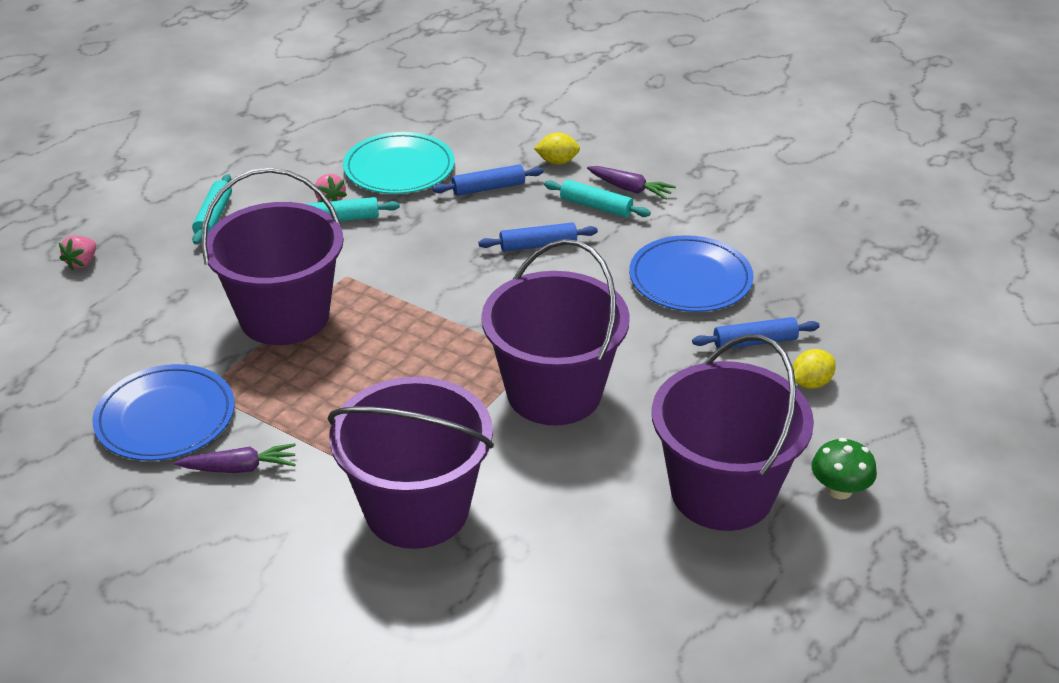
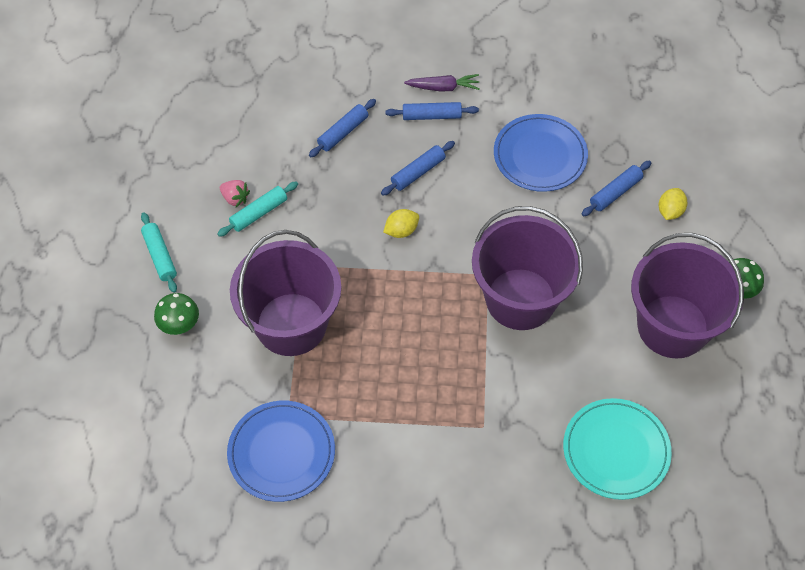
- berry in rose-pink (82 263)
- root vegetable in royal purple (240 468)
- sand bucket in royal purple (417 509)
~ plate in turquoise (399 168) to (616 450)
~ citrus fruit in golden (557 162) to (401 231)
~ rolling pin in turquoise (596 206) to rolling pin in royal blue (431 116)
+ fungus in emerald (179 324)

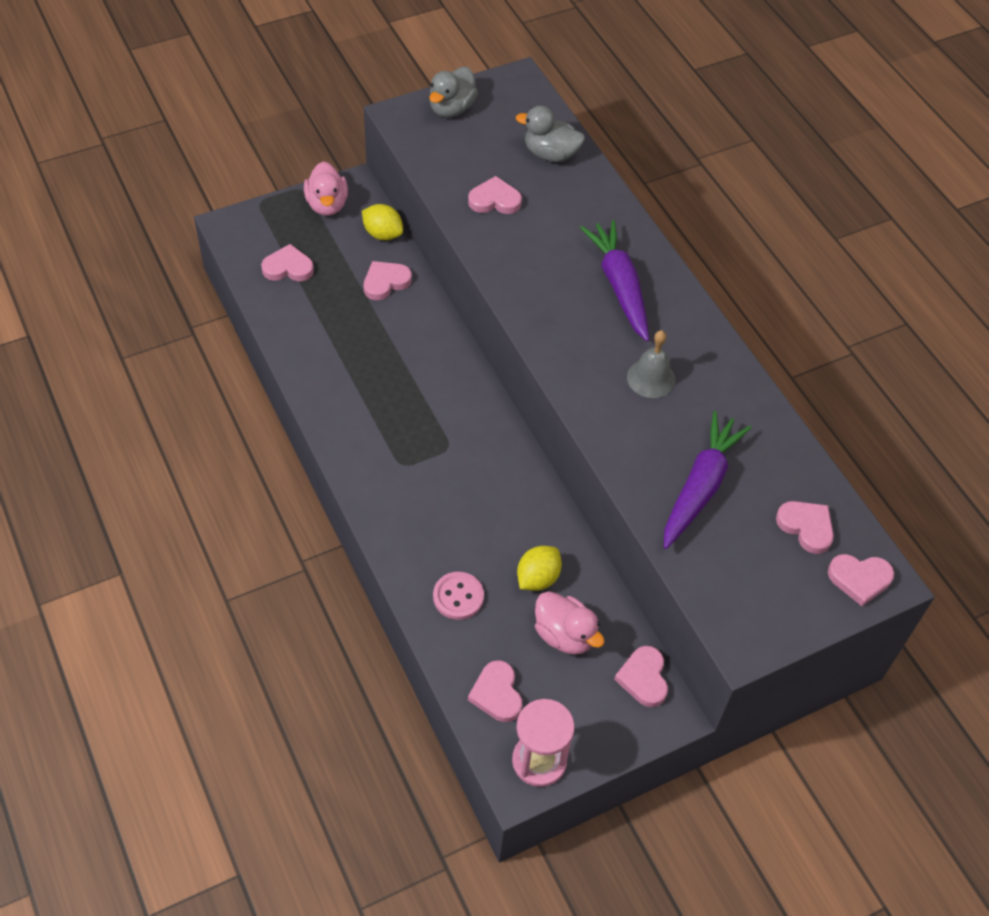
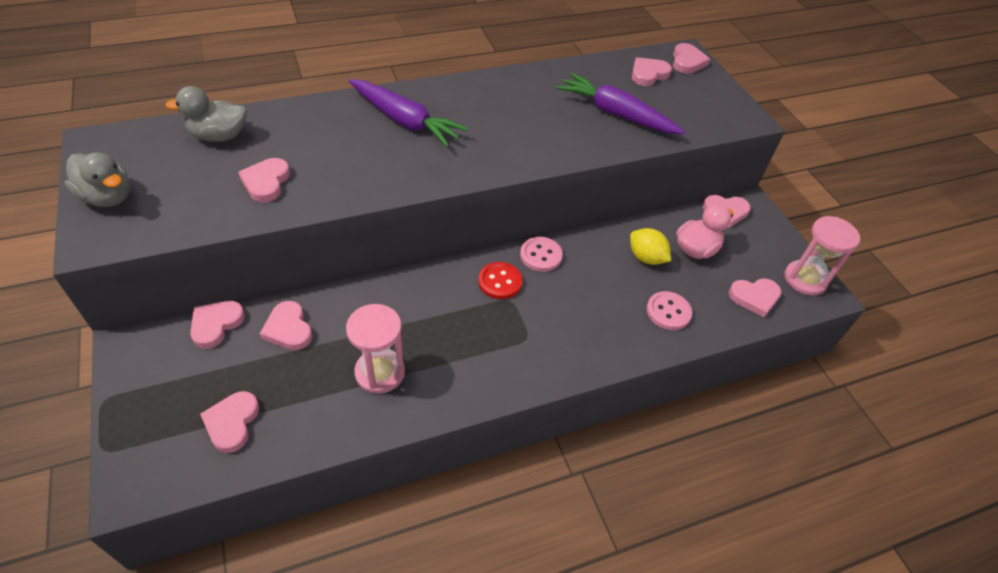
- toy duck in rose-pink (327 205)
~ citrus fruit in golden (383 234) to heart shape in rose-pink (216 325)
~ toy duck in ash-grey (550 154) = (219 136) 60 degrees clockwise
~ root vegetable in royal purple (619 286) = (404 121) 135 degrees counterclockwise
- school bell in ash-grey (651 378)
+ sandglass in rose-pink (380 372)
+ shirt button in scarlet (500 282)
+ shirt button in rose-pink (541 255)

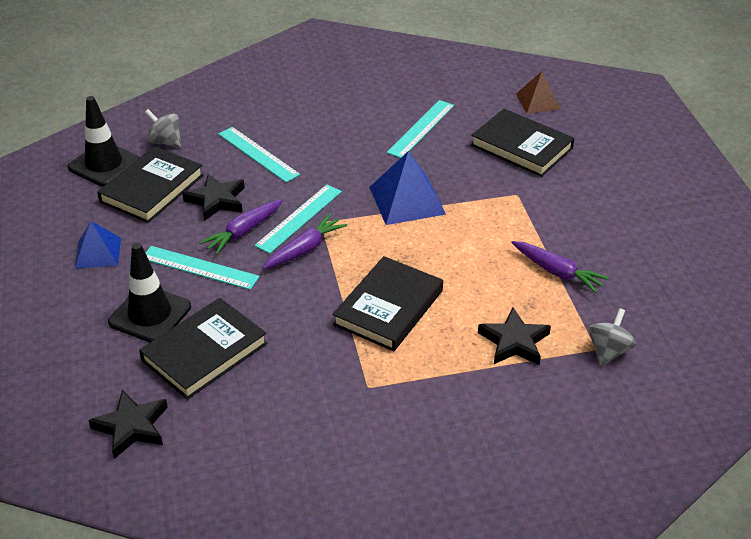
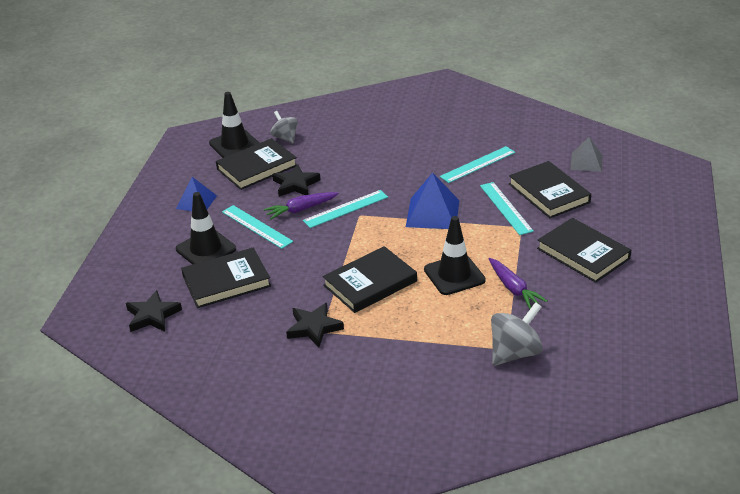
~ straightedge in turquoise (258 154) to (506 208)
- root vegetable in royal purple (304 249)
~ star shape in jet-black (514 342) to (314 328)
~ pyramid shape in russet (538 101) to pyramid shape in ash-grey (586 162)
~ toy top in ash-grey (608 351) = (515 353) x1.52
+ traffic cone in jet-black (454 275)
+ hardback in jet-black (583 253)

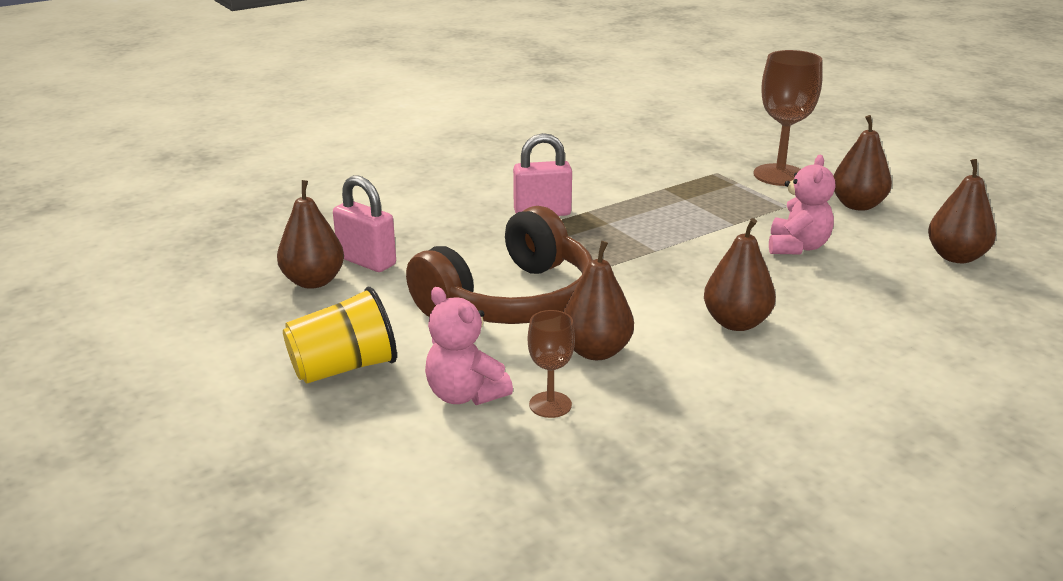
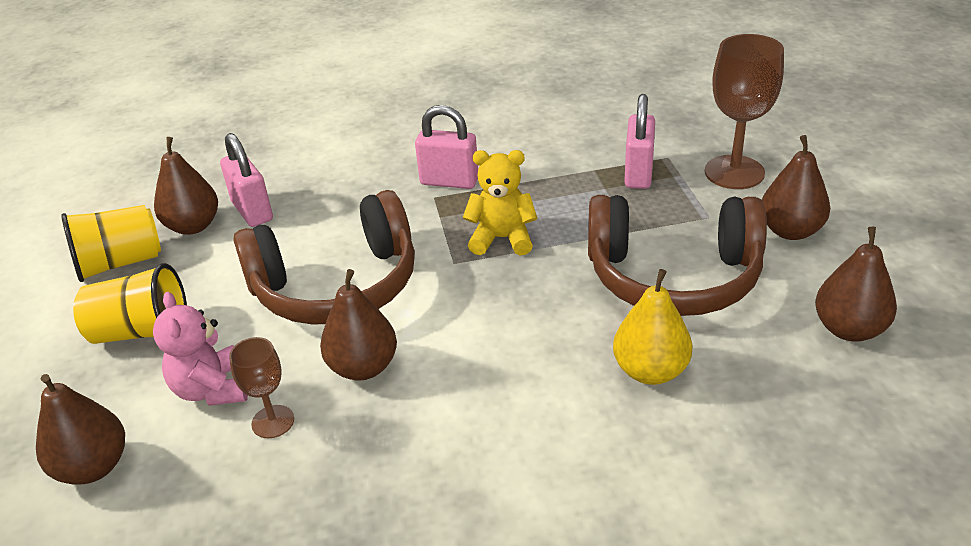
~ pear in russet (736 323) to (93 467)
~ stuffed bear in rose-pink (797 247) to headset in russet (673 276)
+ cup in golden (120 263)
+ stuffed bear in golden (502 239)
+ pear in golden (650 371)
+ small lock in rose-pink (638 174)

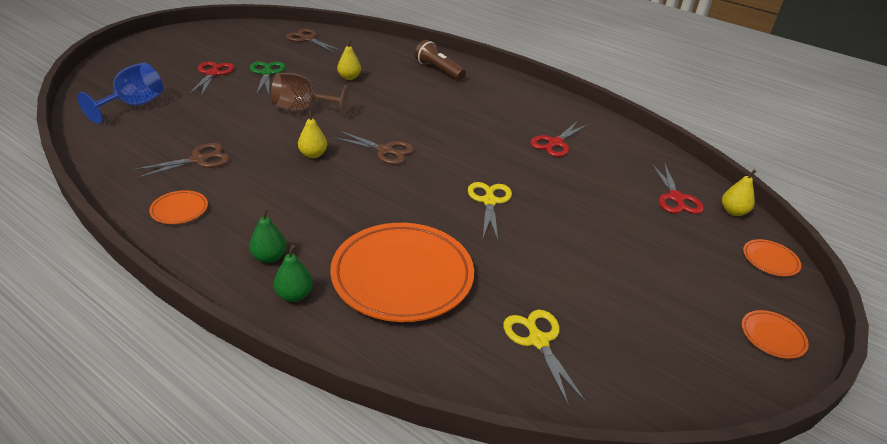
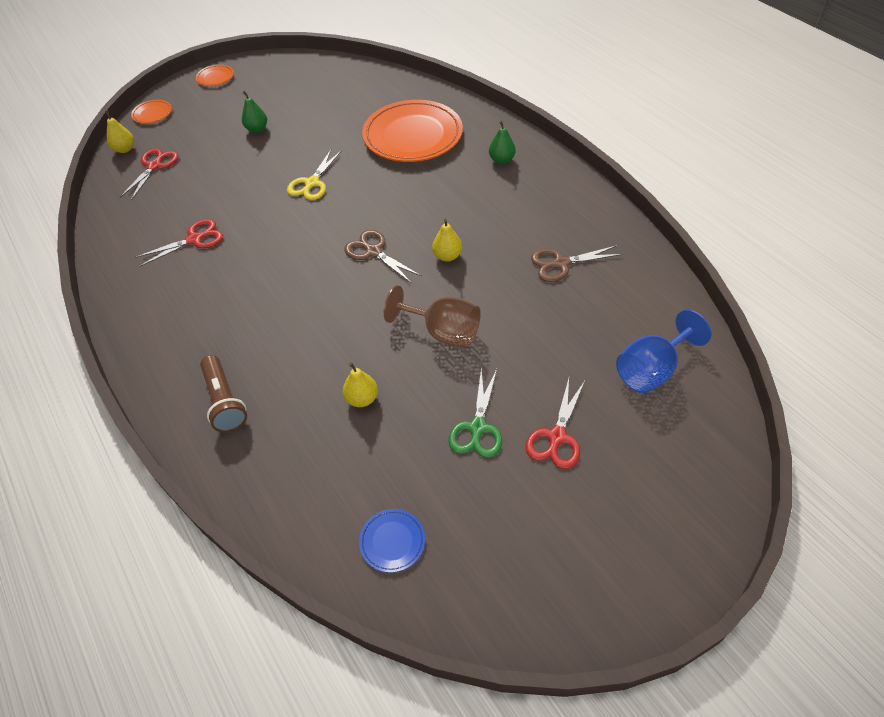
- plate in orange (179 210)
~ pear in emerald (294 295) to (257 129)
~ pair of scissors in russet (307 39) to plate in royal blue (392 541)
- pair of scissors in golden (538 341)

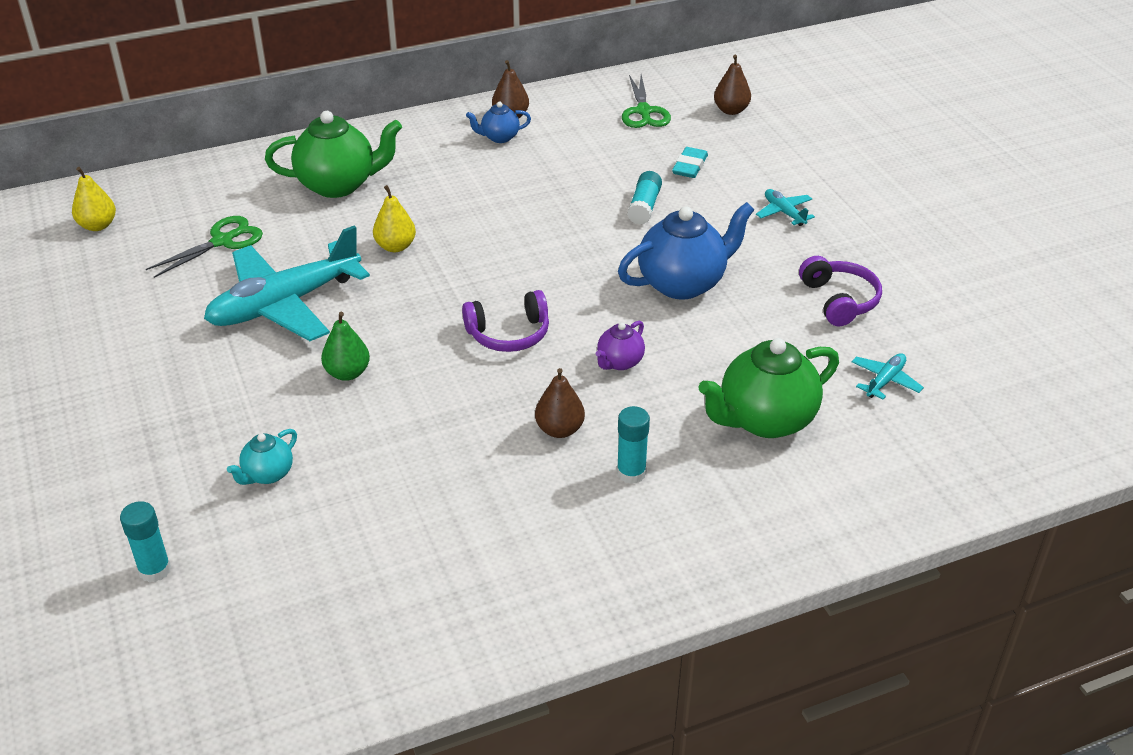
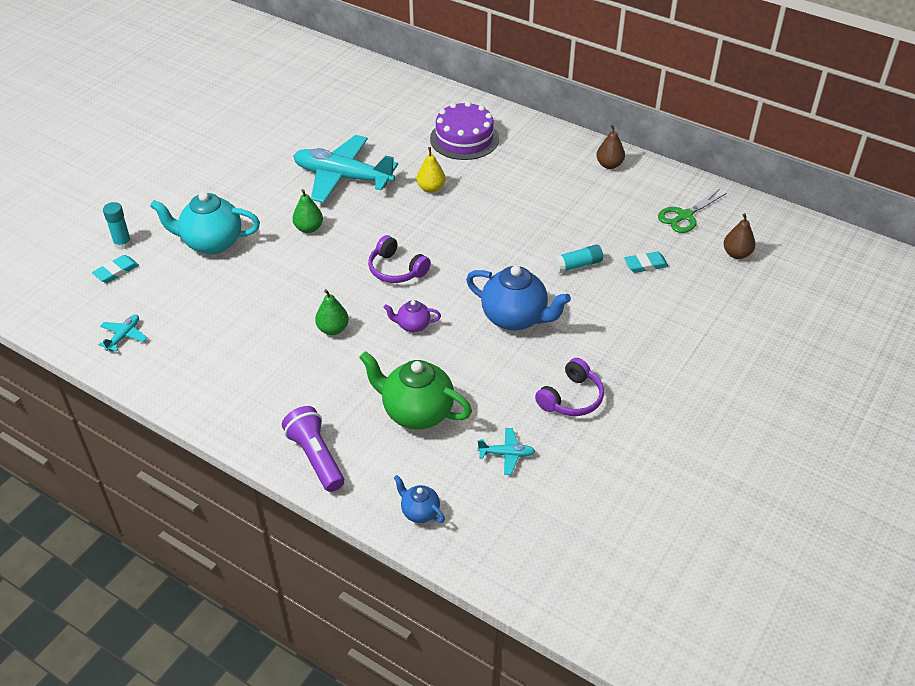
- pear in golden (98 225)
- pair of scissors in emerald (222 241)
~ teapot in turquoise (268 474) = (212 243) x1.99
~ teapot in emerald (338 185) to gateau in royal purple (464 138)
~ teapot in royal blue (499 137) to (419 512)
~ pear in russet (559 429) to pear in emerald (333 329)
- stick of glue in turquoise (631 473)
~ plane in turquoise (784 212) to (124 336)
+ eraser in turquoise (116 271)
+ pocket torch in royal purple (316 457)

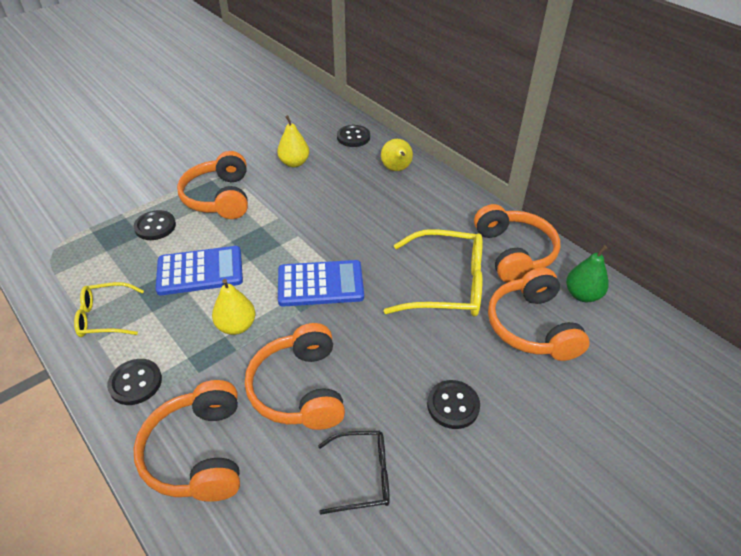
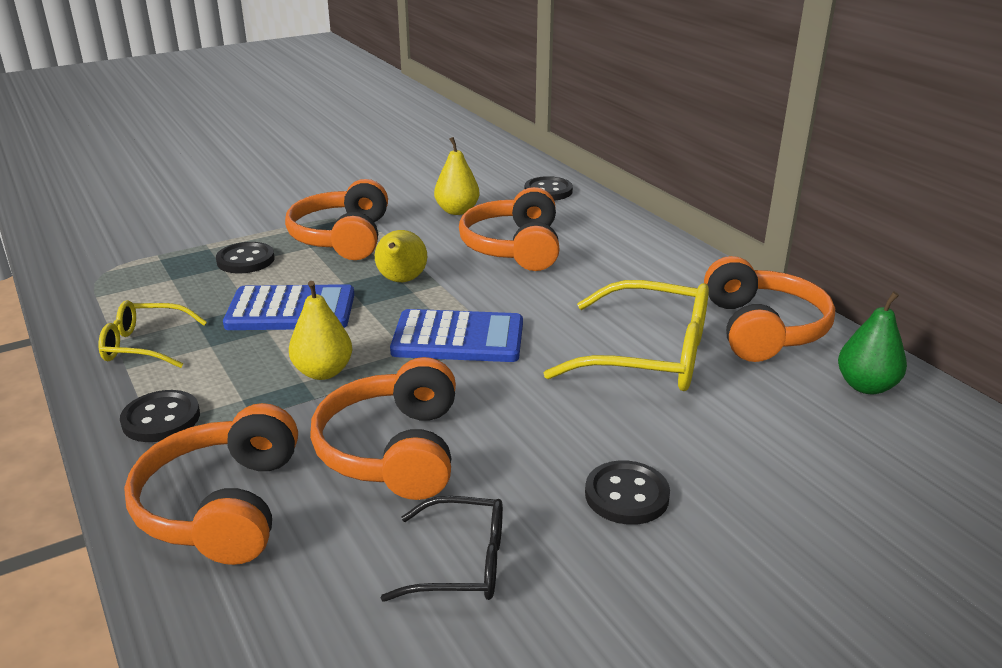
~ pear in golden (396 169) to (401 281)
~ headset in orange (532 326) to (514 247)

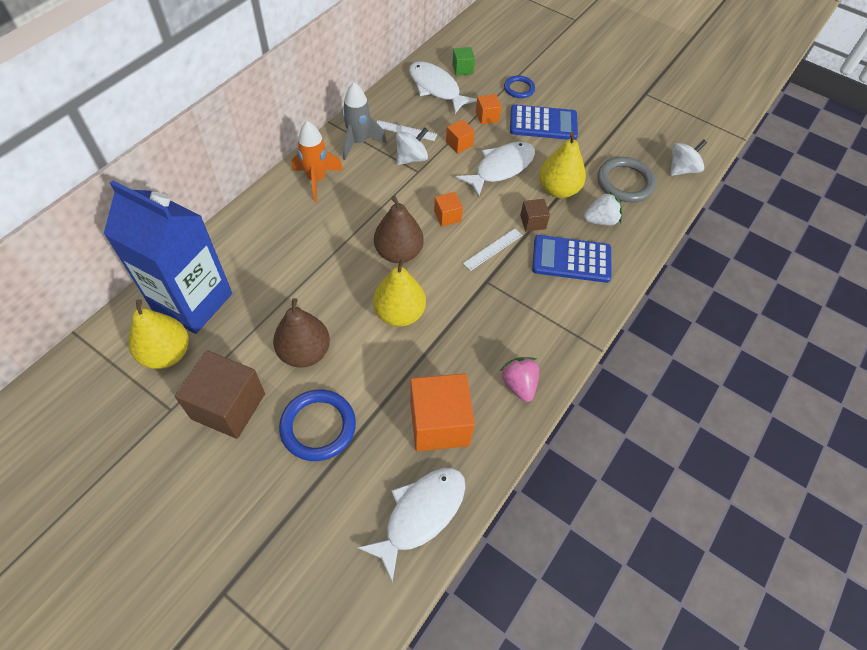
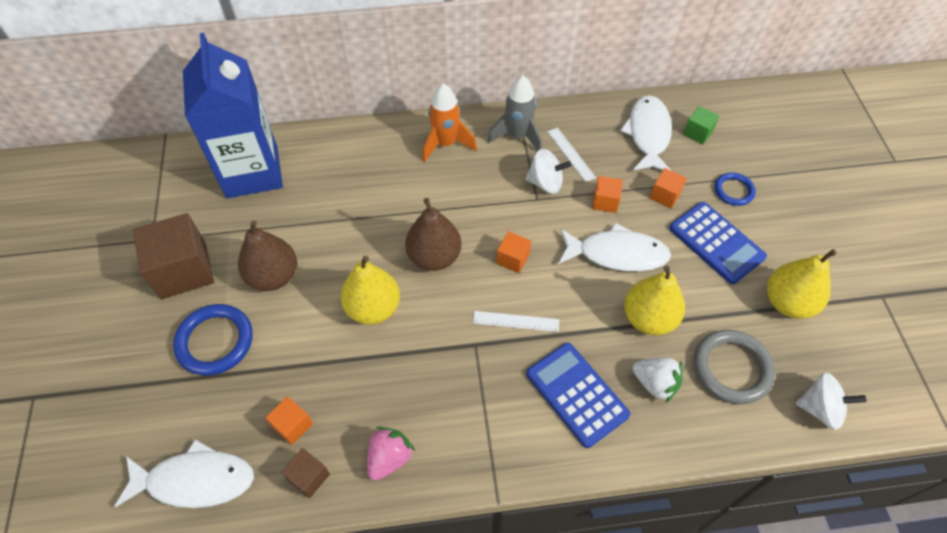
~ pear in golden (166 353) to (788 302)
~ solid cube in orange (439 423) = (292 425) x0.49
~ solid cube in russet (533 222) to (309 477)

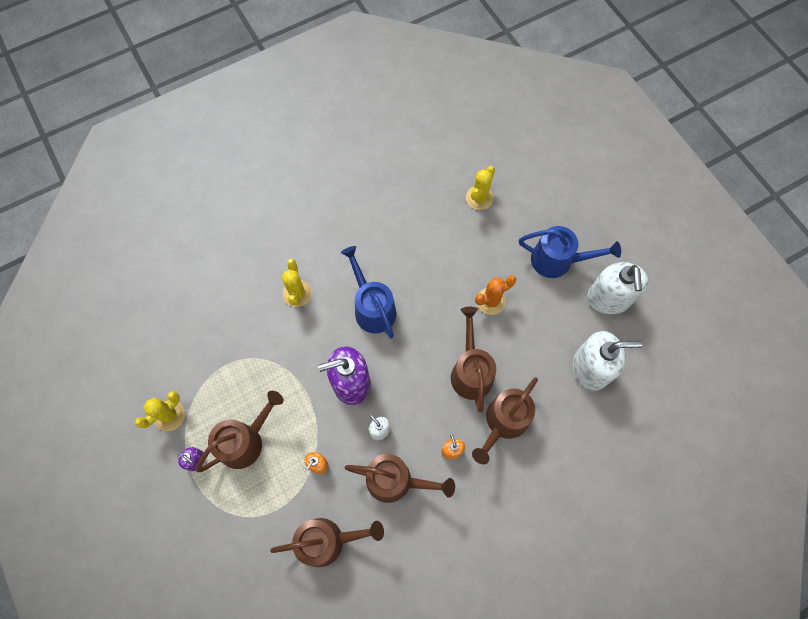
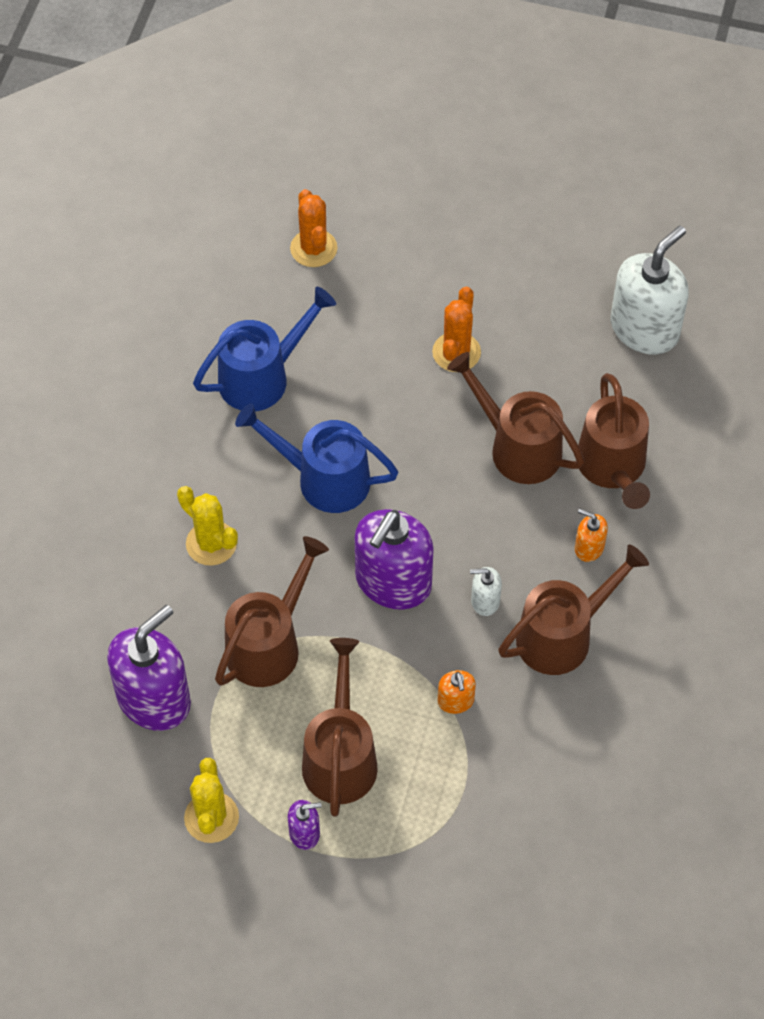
~ watering can in russet (328 540) to (269 643)
~ cactus in golden (479 198) to cactus in orange (313 248)
~ watering can in royal blue (558 260) to (262 377)
- soap dispenser in snow-white (608 298)
+ soap dispenser in royal purple (154 699)

